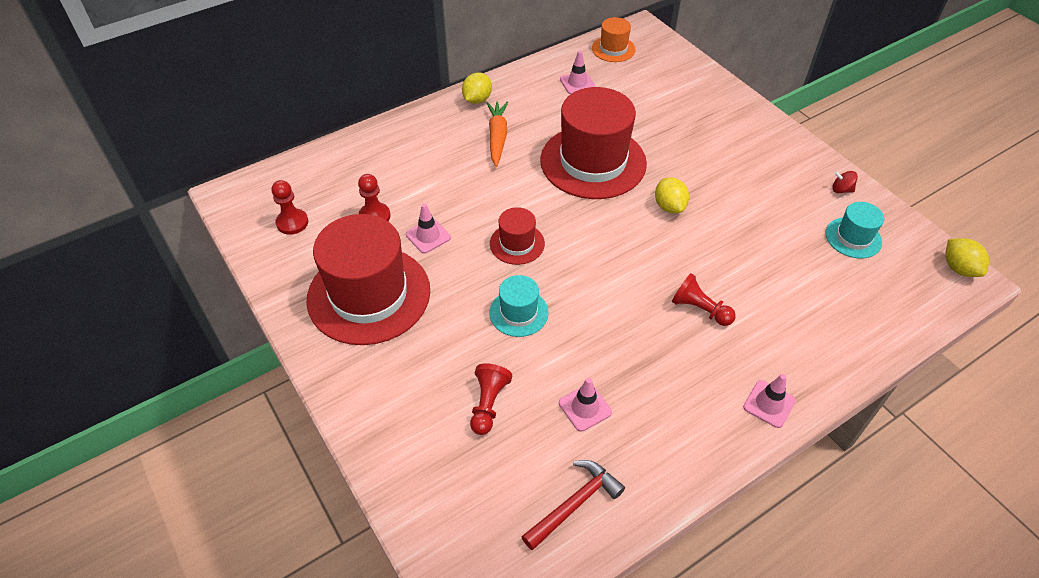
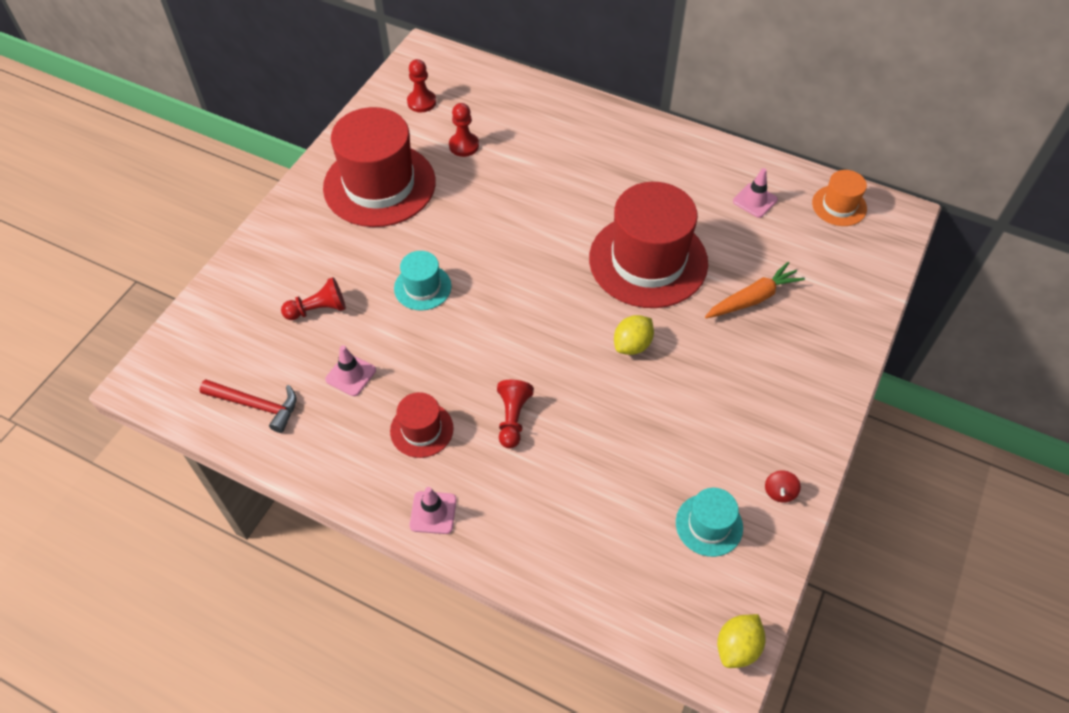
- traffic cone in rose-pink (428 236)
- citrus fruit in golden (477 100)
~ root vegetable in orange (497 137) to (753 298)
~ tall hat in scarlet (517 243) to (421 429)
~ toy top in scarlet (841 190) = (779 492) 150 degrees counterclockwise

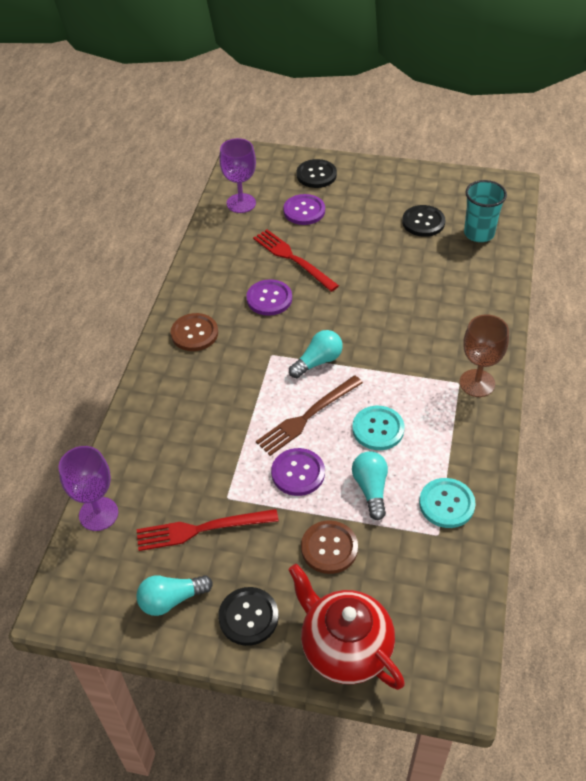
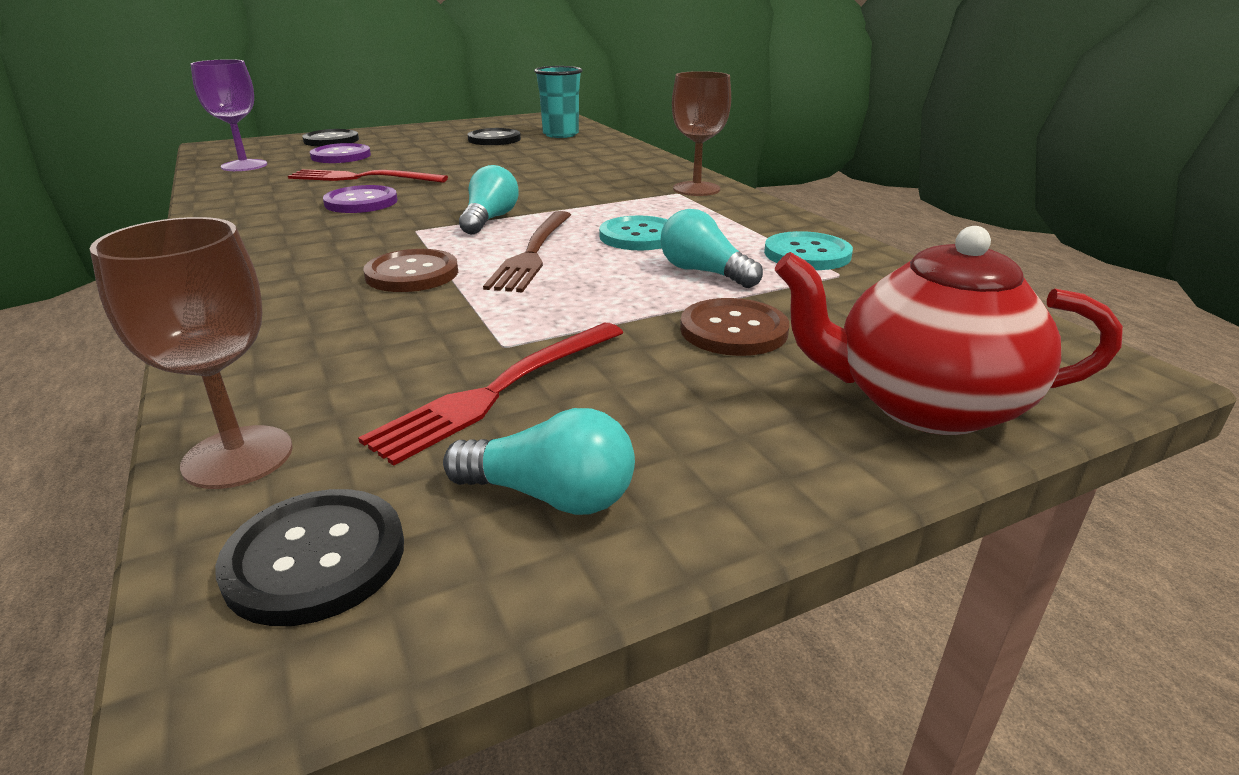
~ goblet in royal purple (98 514) to goblet in russet (238 457)
~ lightbulb in turquoise (171 600) = (550 496) 105 degrees counterclockwise
~ shirt button in russet (194 333) to (412 274)
~ shirt button in jet-black (248 617) to (315 558)
- shirt button in royal purple (298 473)

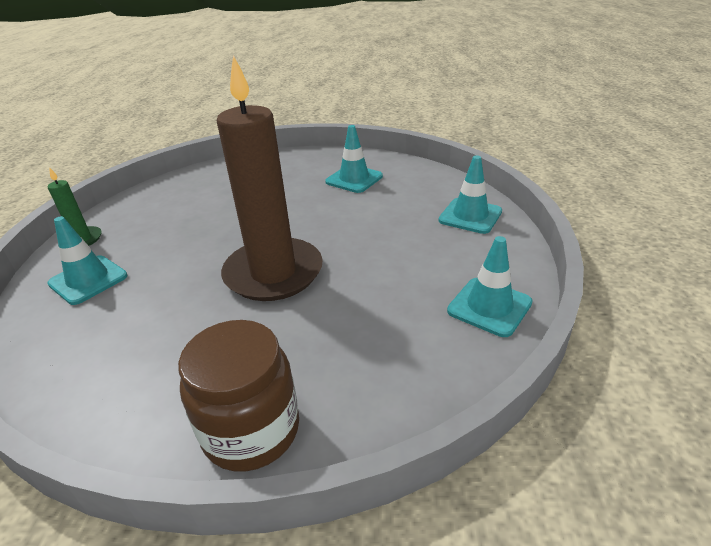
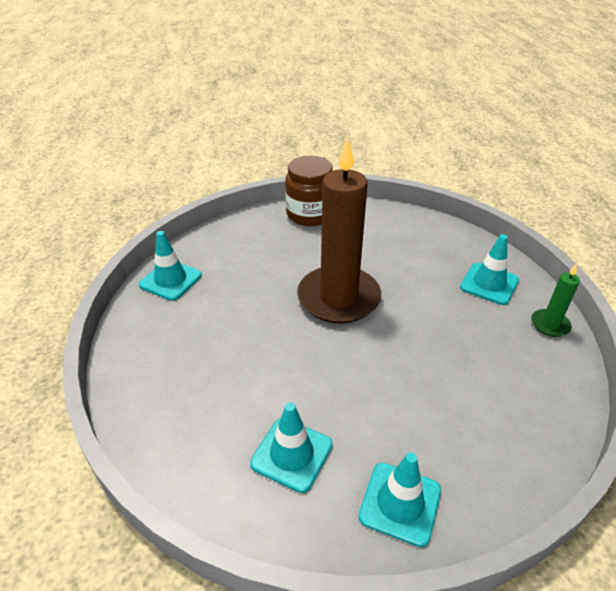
~ traffic cone in turquoise (470 216) to (400 503)

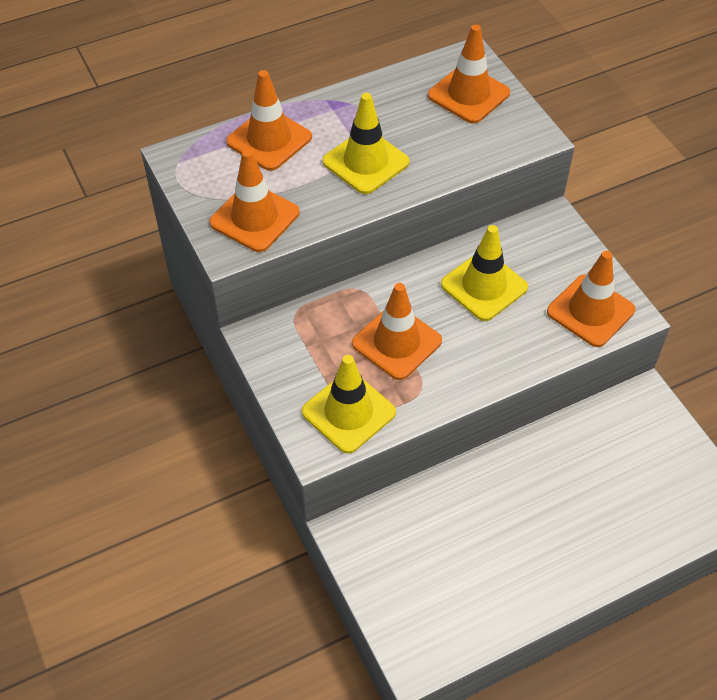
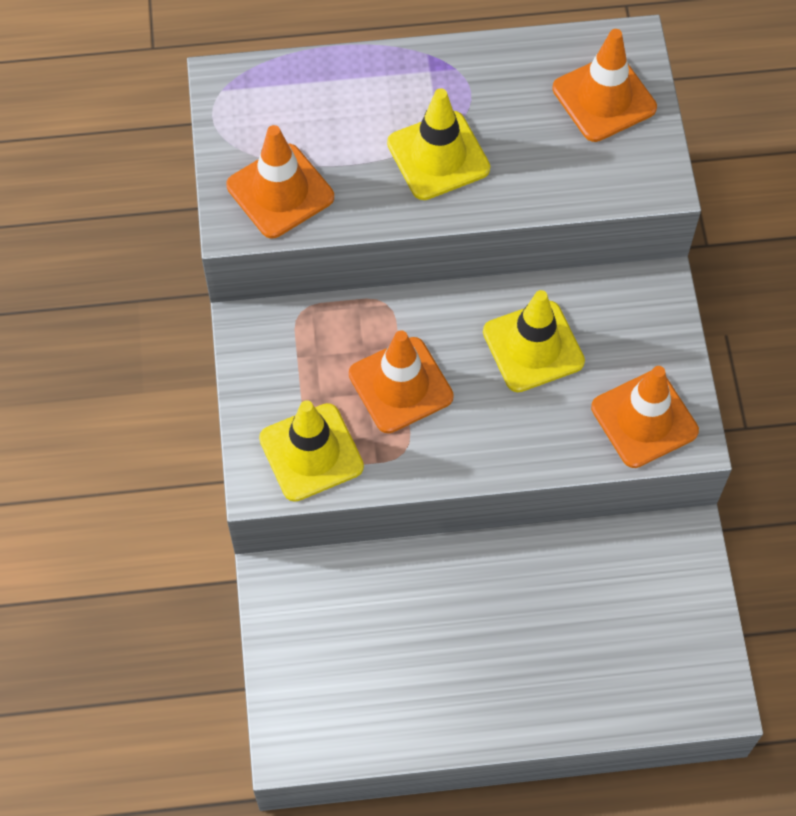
- traffic cone in orange (269 139)

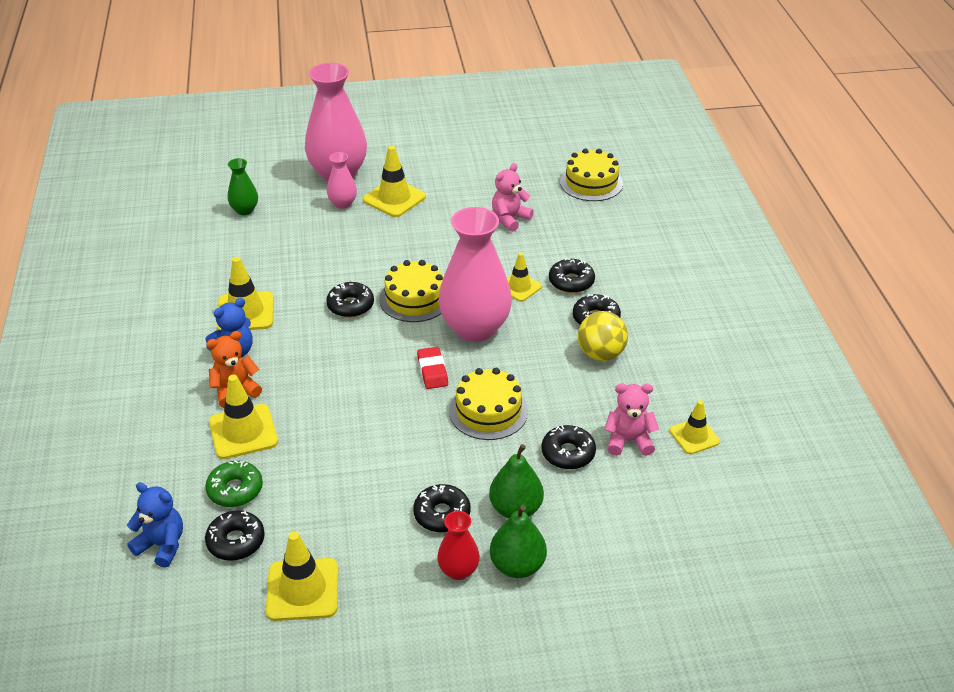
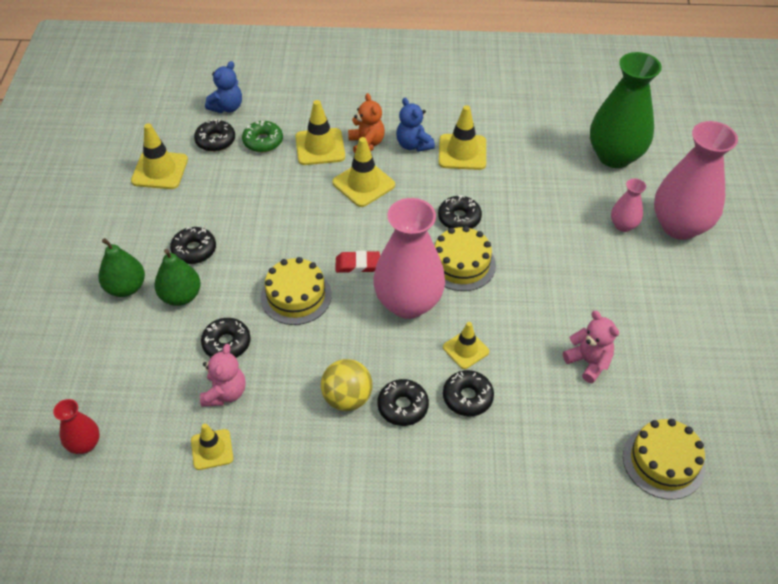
~ tall vase in emerald (245 210) = (614 156) x2.12
~ traffic cone in golden (394 198) to (363 184)
~ tall vase in scarlet (458 570) to (85 444)

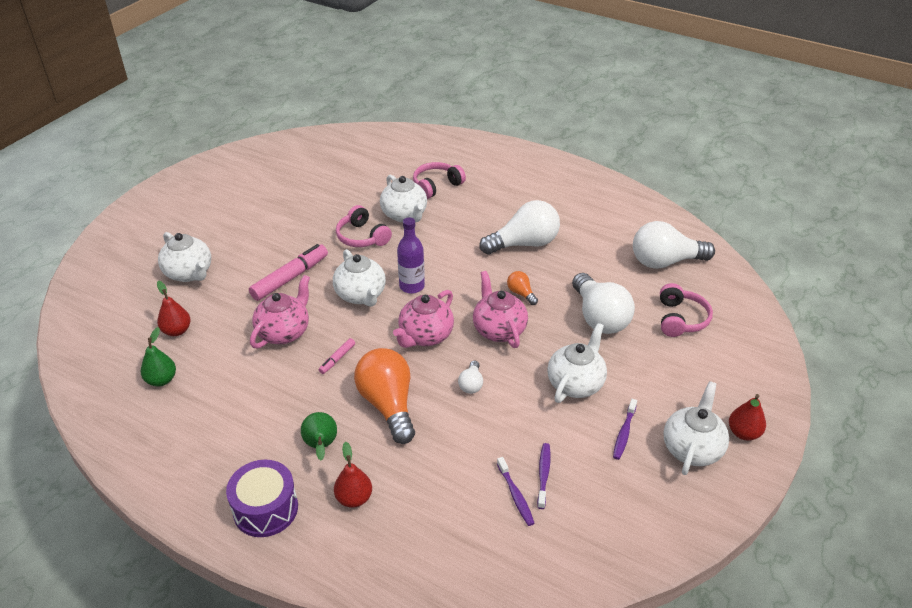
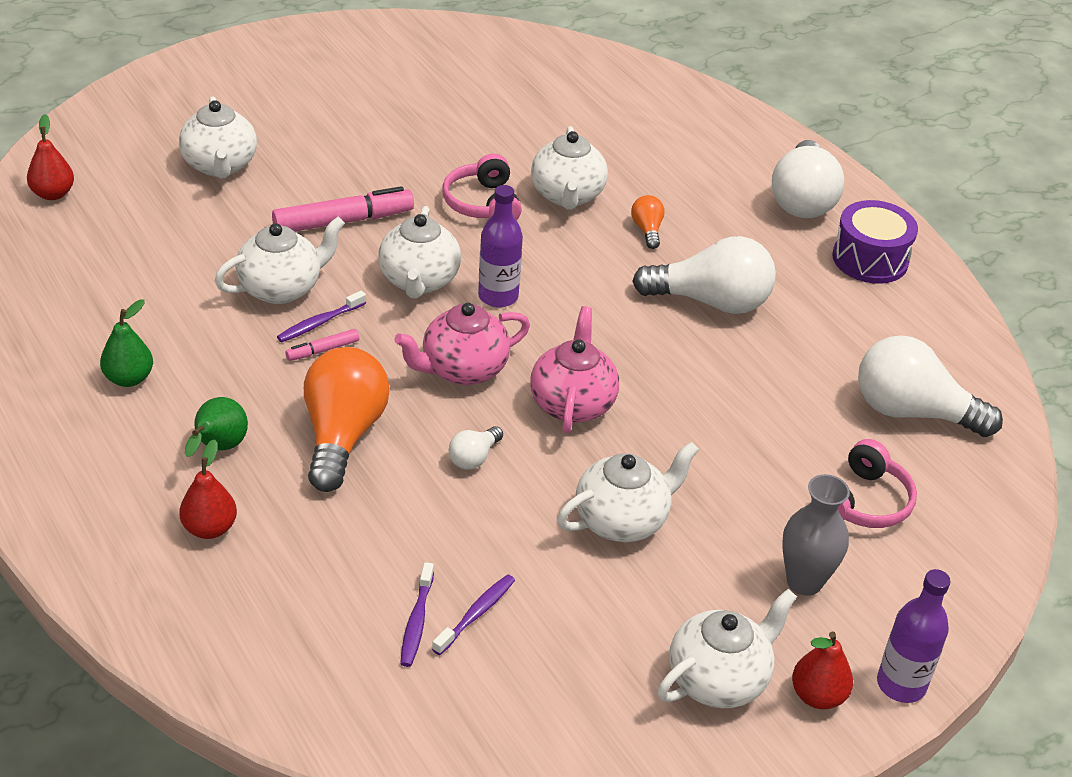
~ pear in emerald (161 380) to (129 378)
~ pear in scarlet (177 331) to (53 194)
~ drum in royal purple (265 509) to (870 259)
~ teapot in rose-pink (284 332) to teapot in snow-white (282 288)
- headset in rose-pink (436 186)
~ lightbulb in orange (521 293) to (647 230)
~ lightbulb in snow-white (599 317) to (802 200)
~ tooth brush in royal purple (624 433) to (319 323)
+ tall vase in ash-grey (804 582)
+ flask in royal purple (901 684)

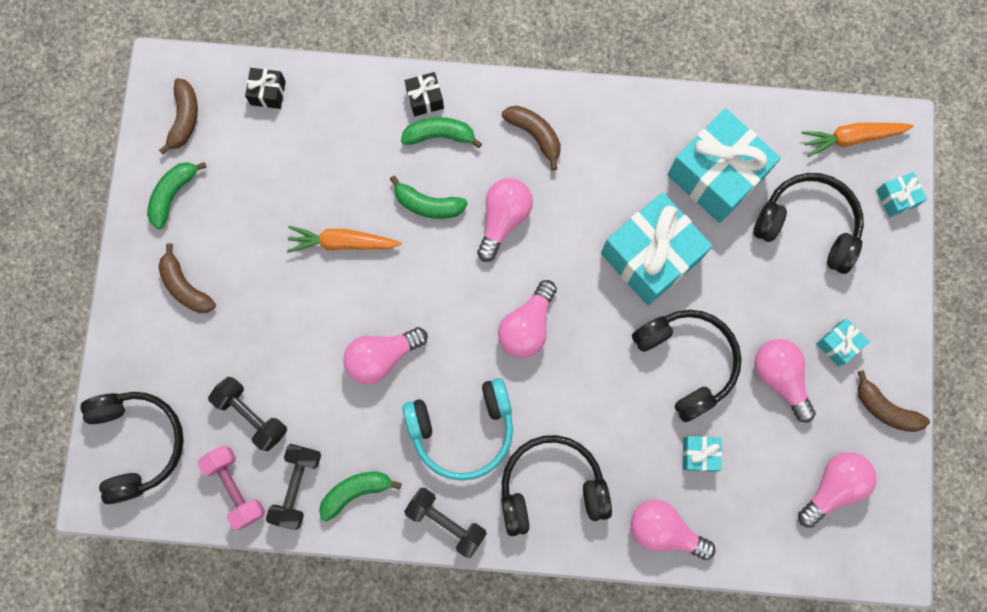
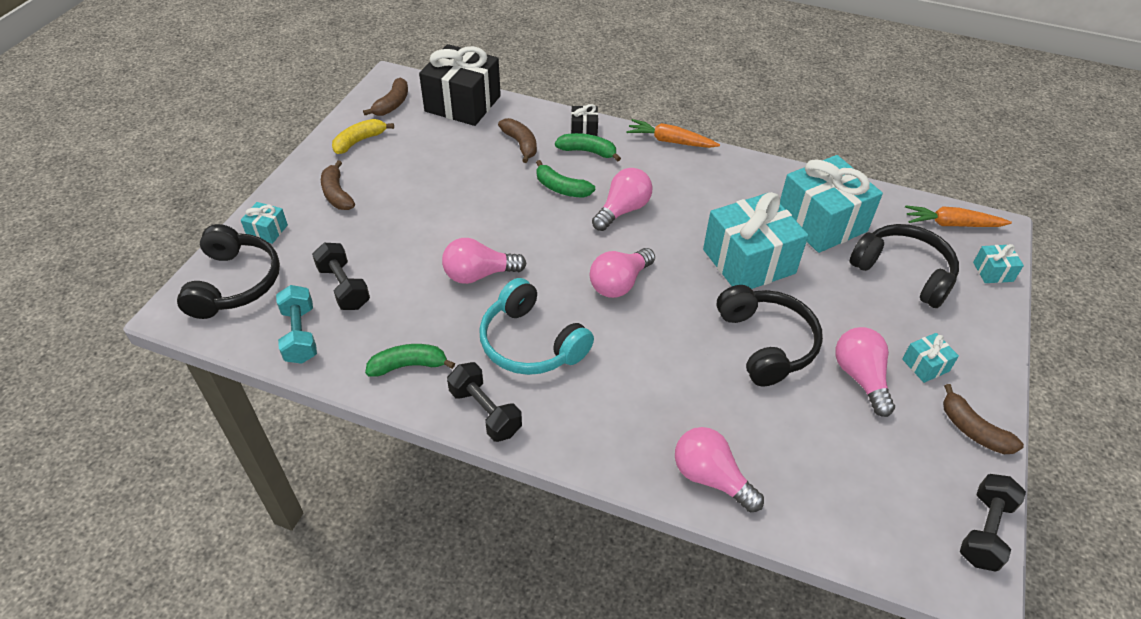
~ banana fruit in emerald (173 195) to banana fruit in golden (359 141)
~ dumbbell in rose-pink (236 487) to dumbbell in turquoise (300 335)
~ present in jet-black (268 93) = (463 103) x2.29
~ dumbbell in jet-black (297 486) to (984 531)
~ root vegetable in orange (342 243) to (670 141)
~ headset in turquoise (462 430) = (531 343) 45 degrees clockwise
- headset in jet-black (551 487)
~ banana fruit in russet (535 135) to (520 144)
~ present in turquoise (699 454) to (267 231)
- lightbulb in rose-pink (833 487)

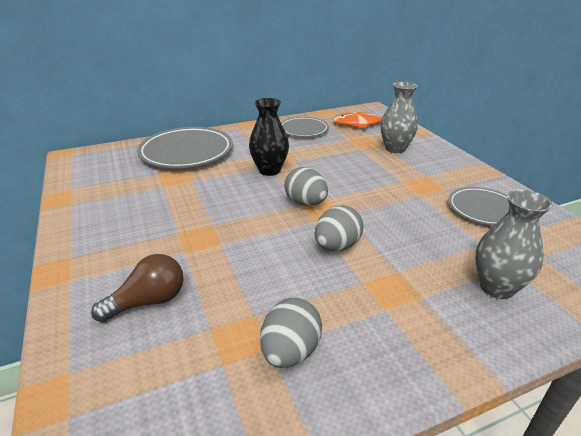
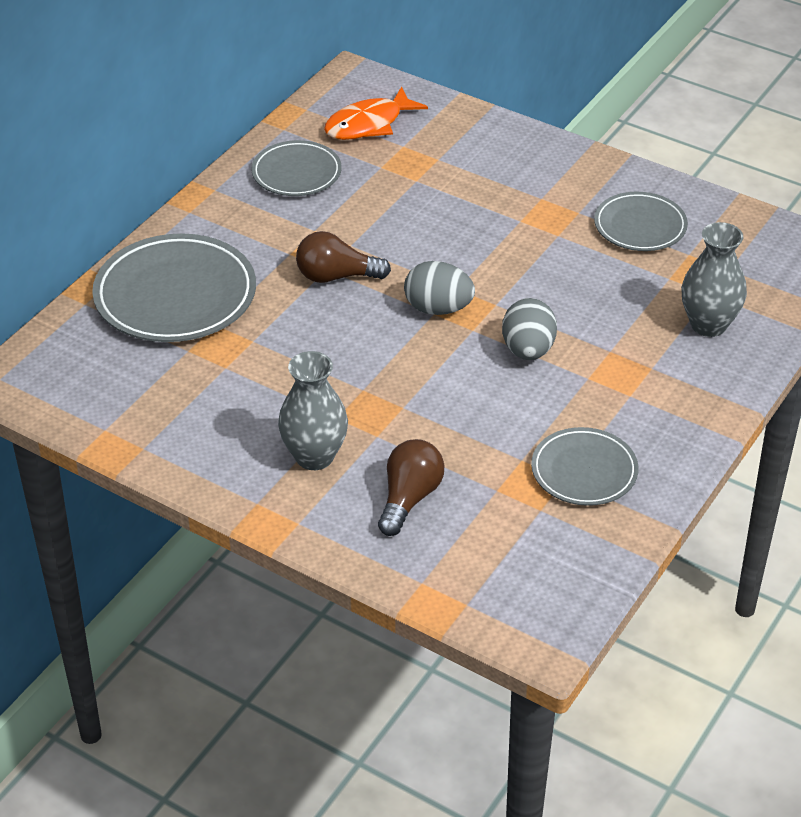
~ tall vase in jet-black (269 170) to lightbulb in russet (336 276)
~ egg shape in ash-grey (290 351) to plate in ash-grey (584 471)
~ tall vase in ash-grey (395 149) to (314 456)

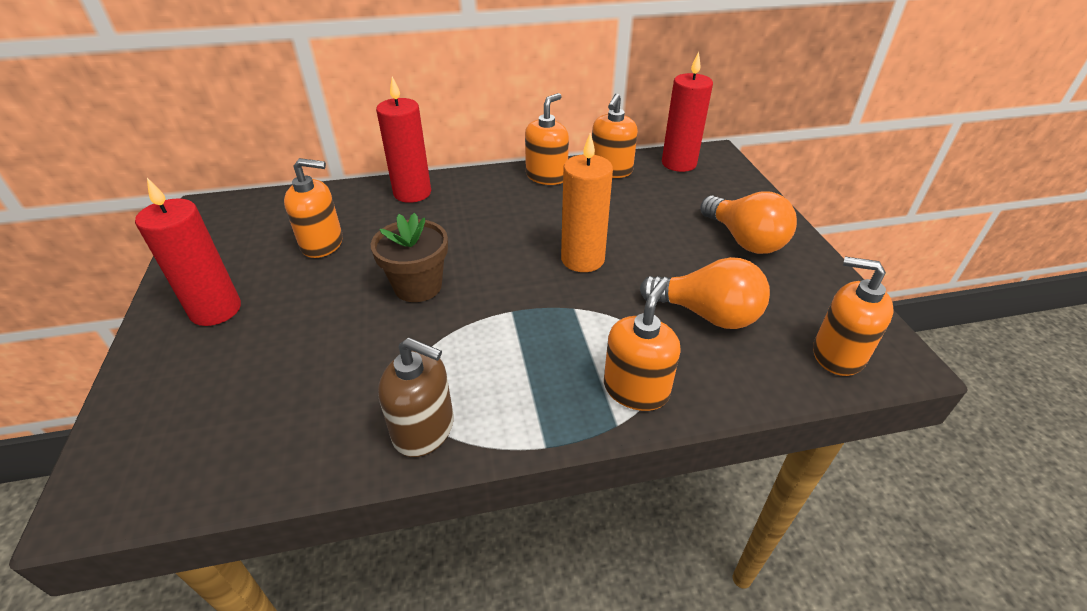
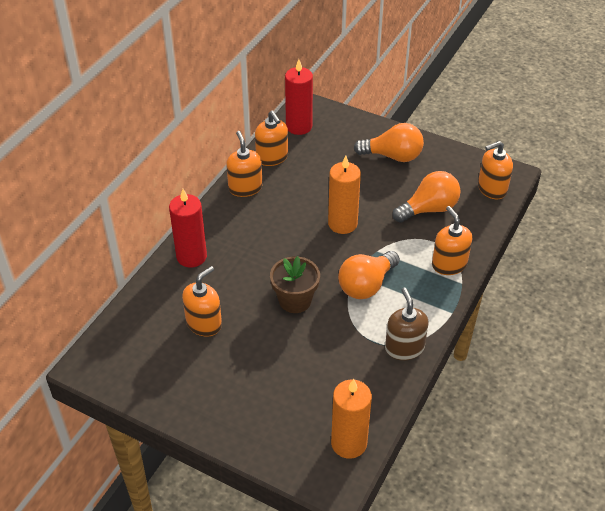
- candle in scarlet (216 310)
~ soap dispenser in russet (424 429) = (404 348) 75 degrees counterclockwise
+ candle in orange (349 443)
+ lightbulb in orange (366 285)

